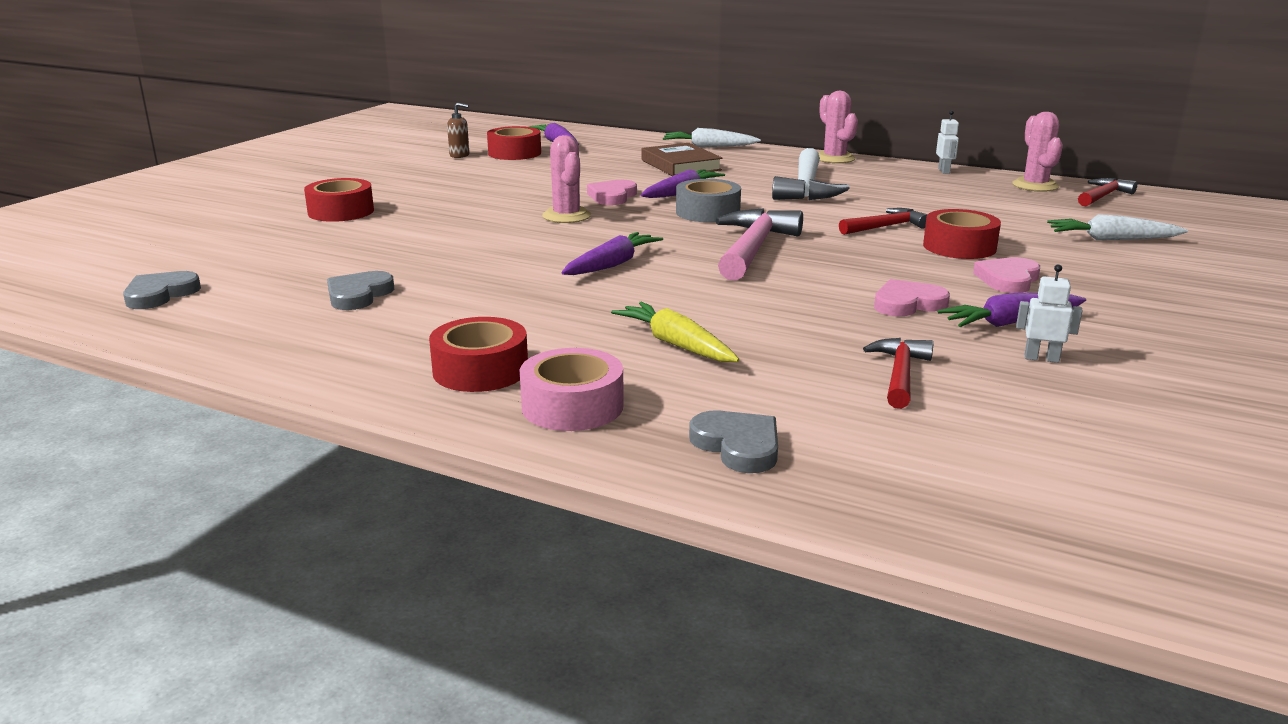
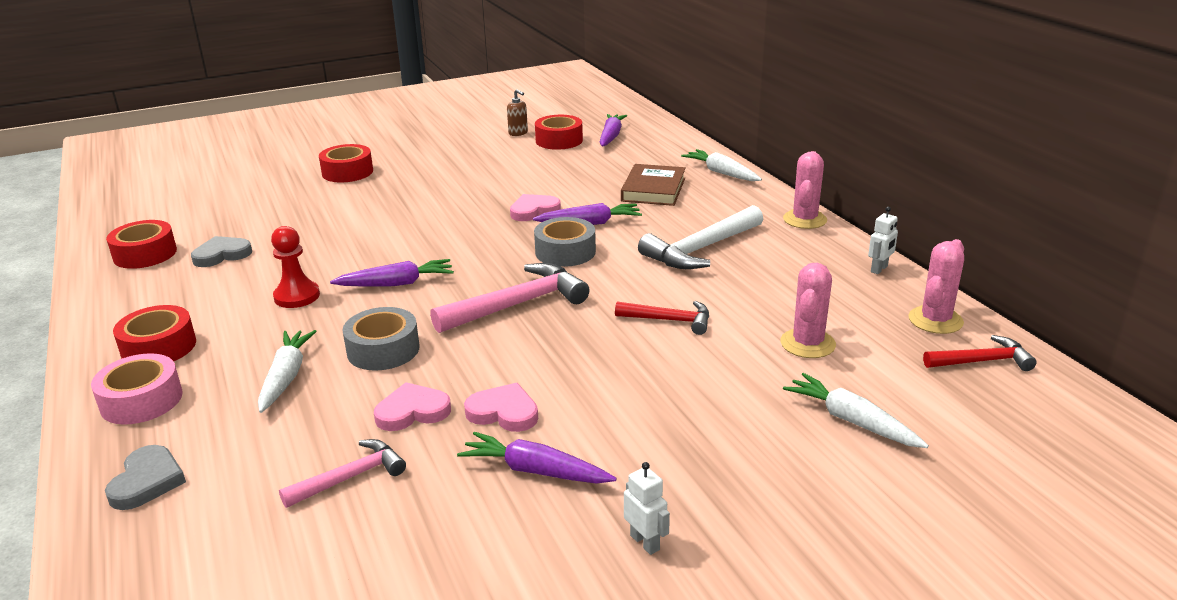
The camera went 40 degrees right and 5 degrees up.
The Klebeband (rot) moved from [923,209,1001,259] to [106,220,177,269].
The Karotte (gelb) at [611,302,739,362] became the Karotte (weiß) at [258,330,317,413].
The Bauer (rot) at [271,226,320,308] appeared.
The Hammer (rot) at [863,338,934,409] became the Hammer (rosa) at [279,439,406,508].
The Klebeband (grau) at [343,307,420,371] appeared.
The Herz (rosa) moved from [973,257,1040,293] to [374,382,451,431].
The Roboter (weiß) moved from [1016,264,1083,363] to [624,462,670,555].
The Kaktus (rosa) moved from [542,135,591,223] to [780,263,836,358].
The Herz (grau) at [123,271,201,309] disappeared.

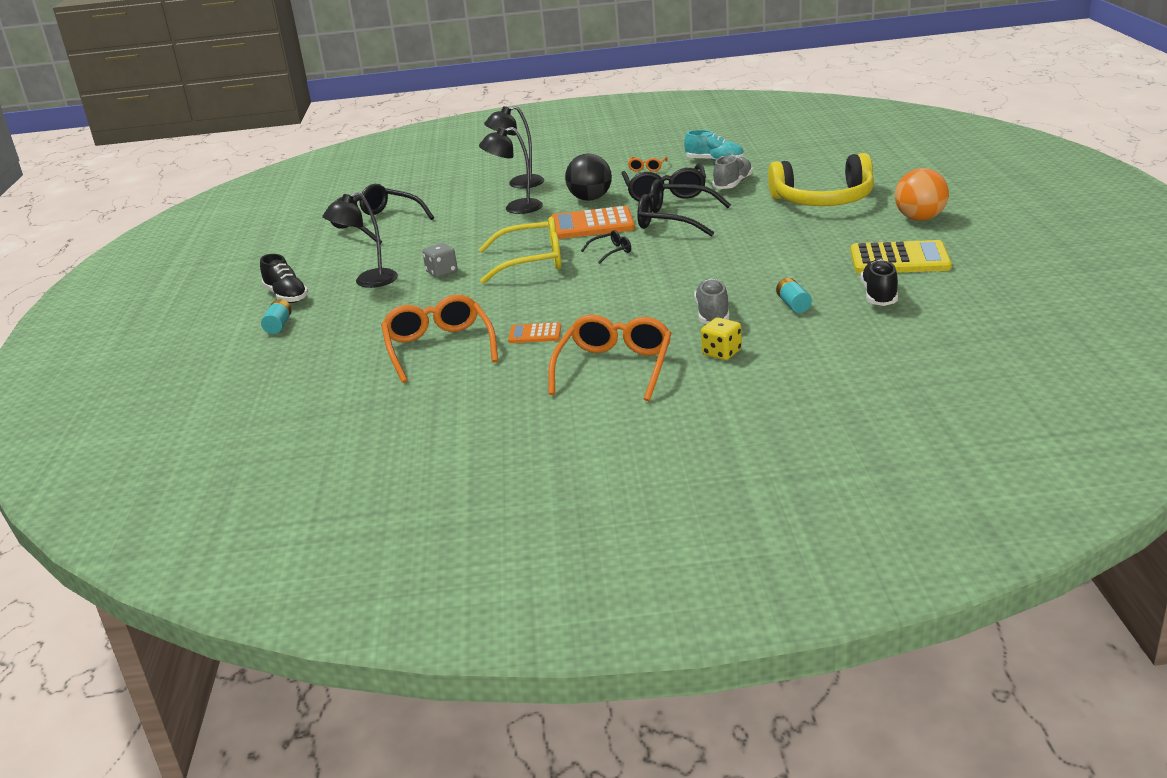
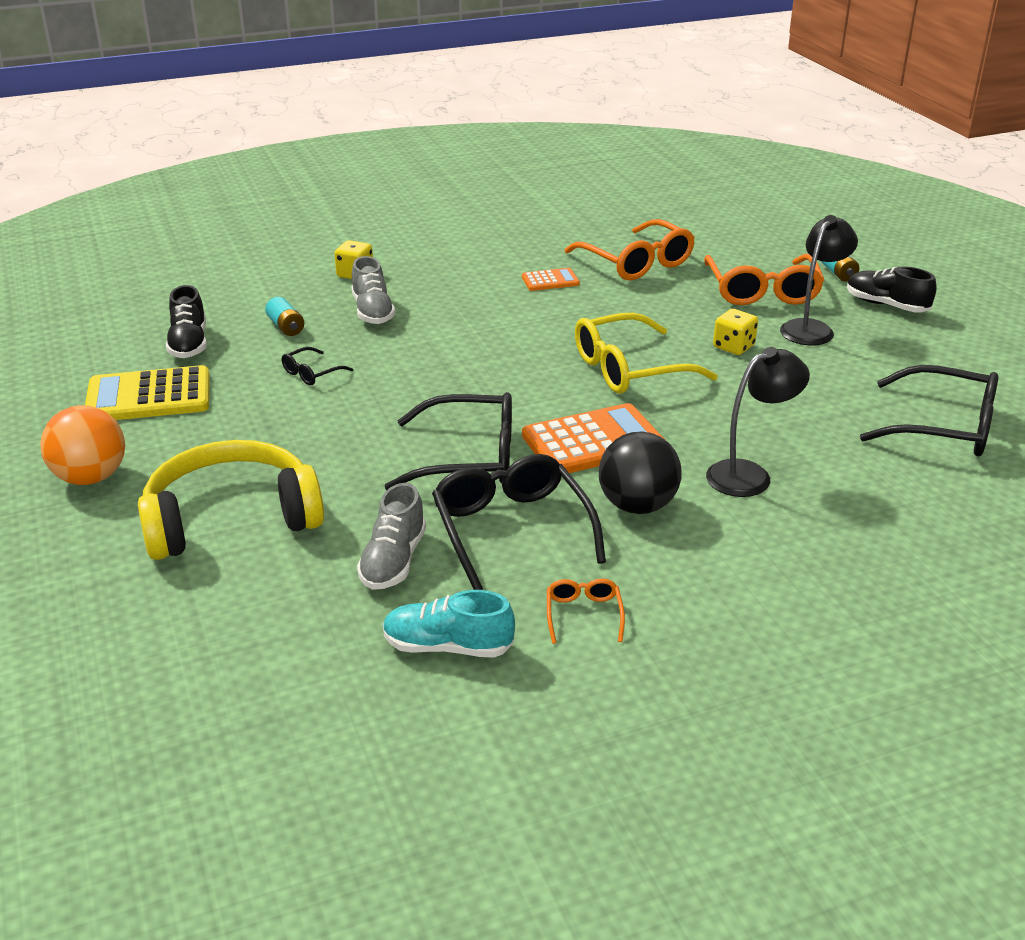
The camera went 160 degrees right and 5 degrees up.
The Brille (schwarz) moved from [581,230,631,264] to [282,347,353,385].
The Brille (orange) moved from [548,315,672,401] to [704,254,824,305].
The Spielwürfel (grau) at [422,243,457,278] became the Spielwürfel (gelb) at [713,309,758,355].
The Lampe (schwarz) at [484,106,544,188] disappeared.

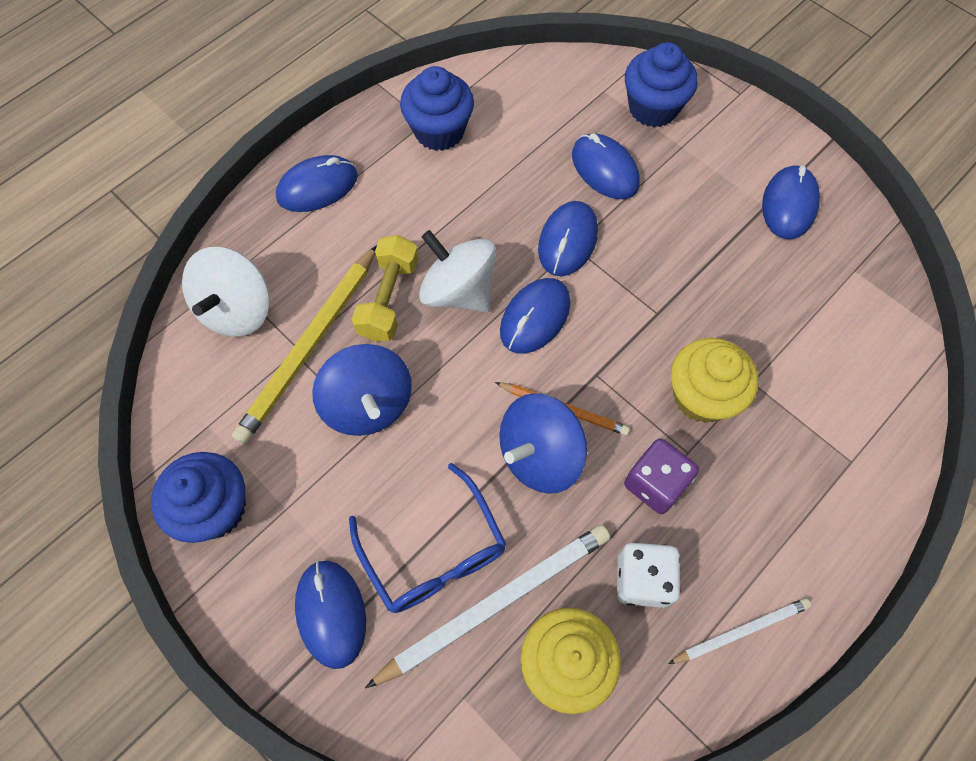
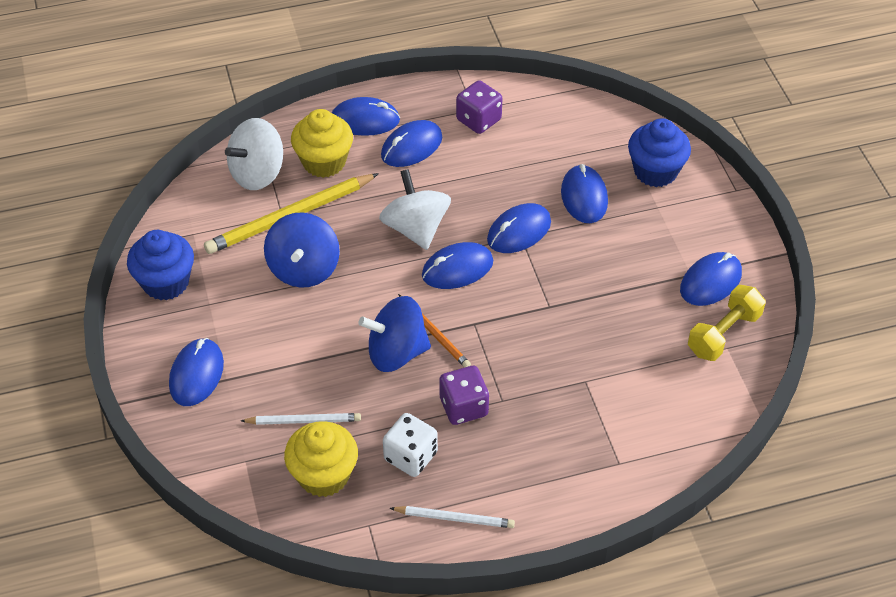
The camera went 30 degrees right and 15 degrees down.
The Bleistift (weiß) at [365,525,610,688] changed to 0.56 times the size.
The Muffin (gelb) moved from [671,338,758,423] to [291,109,353,178].
The Computermaus (blau) at [381,120,442,167] appeared.
The Muffin (blau) at [400,66,474,151] was replaced by the Spielwürfel (lila) at [456,80,502,134].
The Hantel (gelb) moved from [352,235,419,341] to [688,285,766,361].
The Brille (blau) at [349,463,507,613] disappeared.

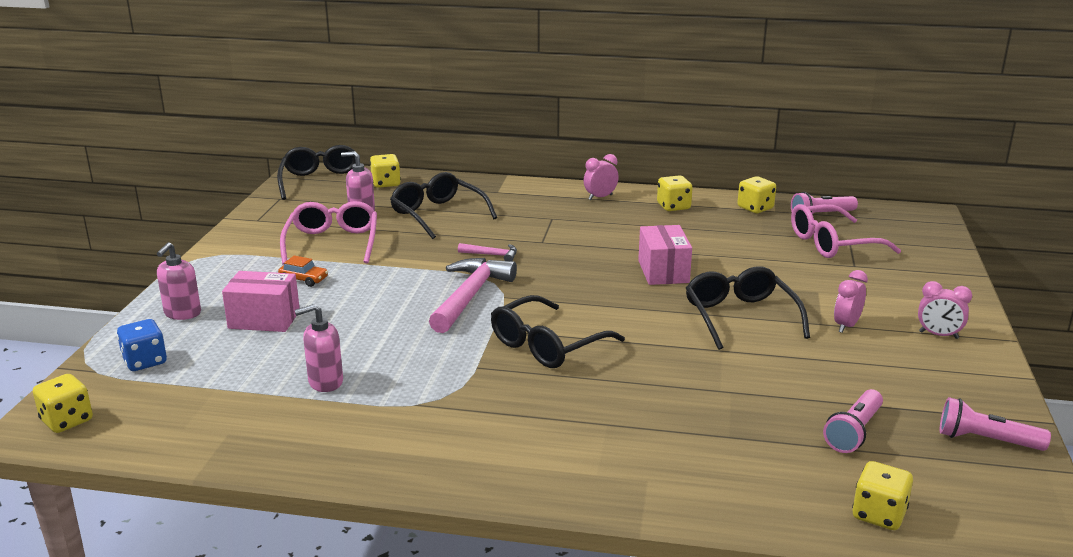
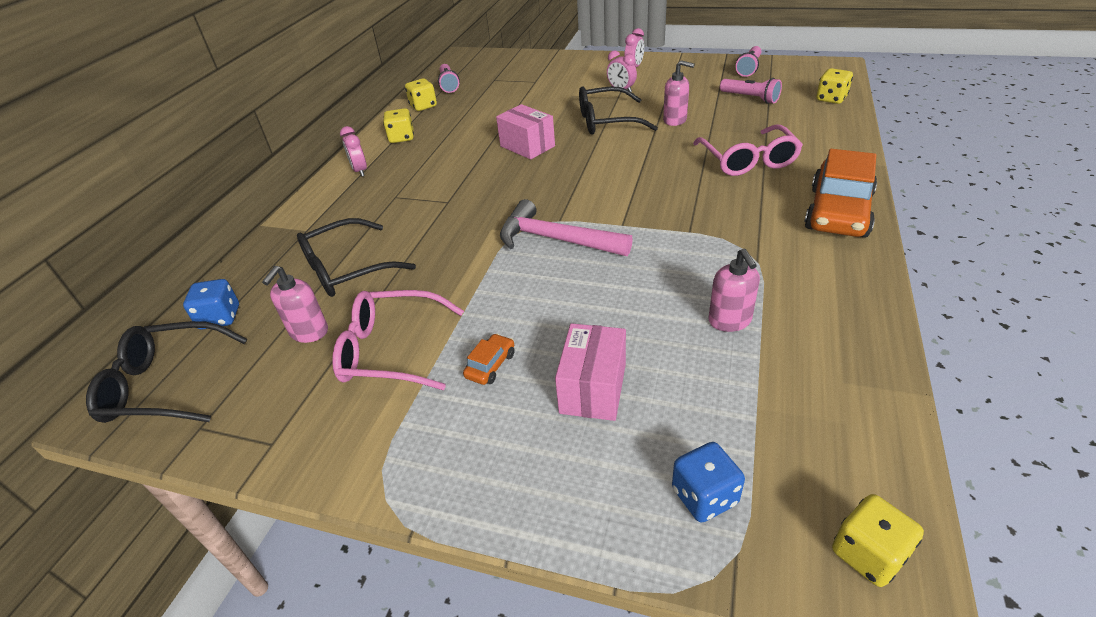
The camera went 80 degrees left and 15 degrees up.
The Spielwürfel (gelb) at [370,154,401,188] became the Spielwürfel (blau) at [183,279,239,329].
The Schachtel (rosa) at [638,225,692,285] turned 45 degrees clockwise.
The Seifenspender (rosa) moved from [157,242,201,320] to [663,60,695,126].
The Brille (rosa) moved from [791,204,901,258] to [693,125,803,176].
The Auto (orange) at [804,149,877,238] appeared.
The Hammer (rosa) at [458,243,517,261] disappeared.
The Brille (schwarz) at [491,295,625,368] disappeared.

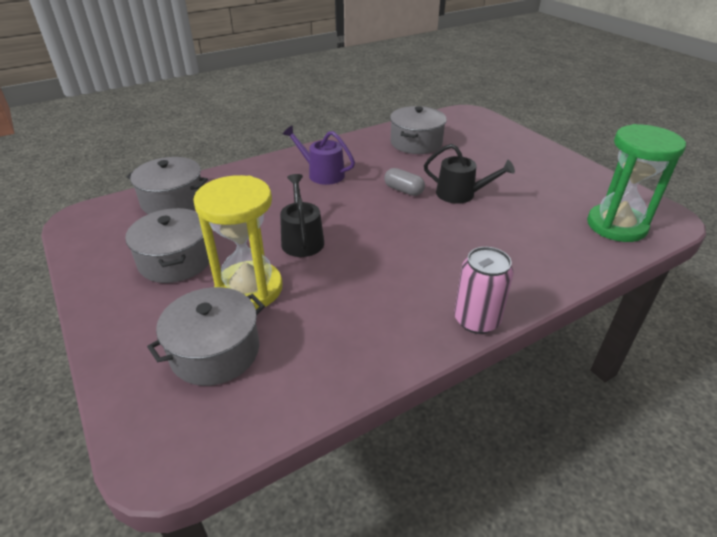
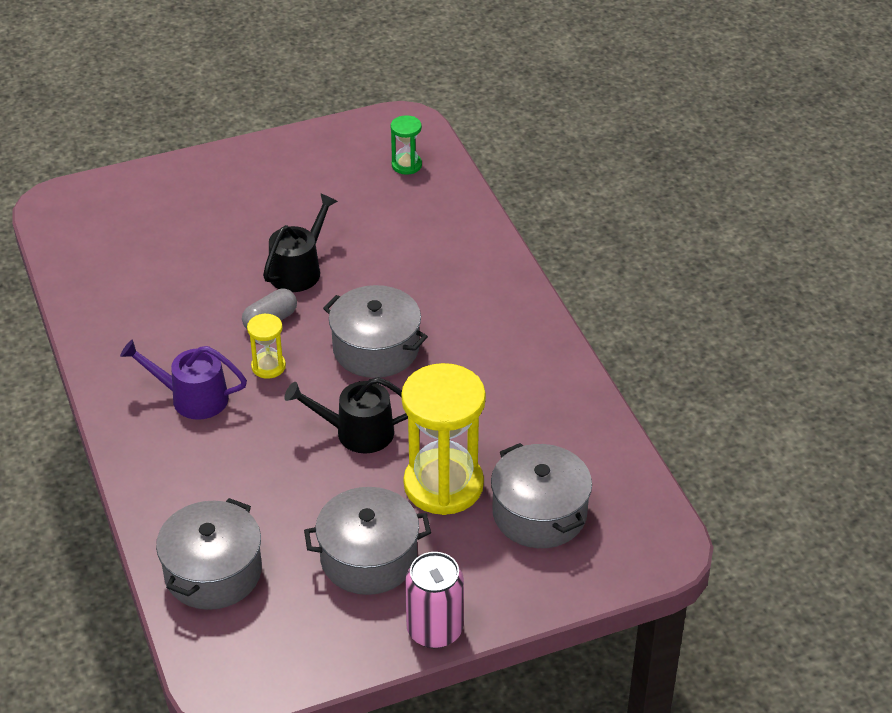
The camera went 80 degrees left and 5 degrees up.
The Gießkanne (lila) at [283,125,355,185] turned 60 degrees clockwise.
The Sanduhr (gelb) at [247,313,286,379] appeared.
The Kochtopf (grau) moved from [390,106,447,154] to [323,285,428,378].
The Sanduhr (grün) at [587,124,686,242] changed to 0.46 times the size.
The Dose (rosa) moved from [454,247,514,334] to [405,552,464,648].

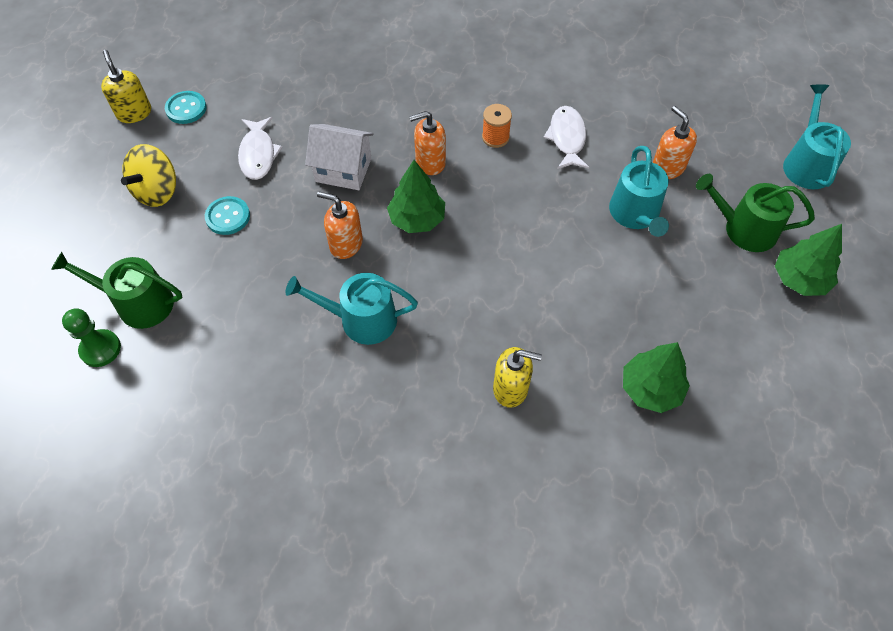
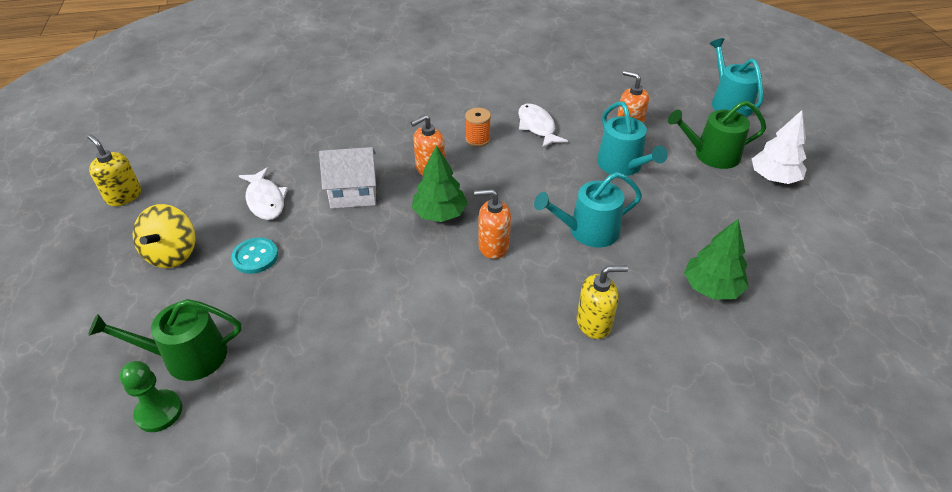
The camera went 20 degrees left and 15 degrees down.
The Seifenspender (orange) moved from [317,192,363,259] to [474,189,511,259].
The Gießkanne (türkis) moved from [286,273,418,345] to [534,172,642,247].
The Baum (grün) at [775,224,842,296] became the Baum (weiß) at [752,110,807,184].
The Knopf (türkis) at [165,91,207,124] disappeared.

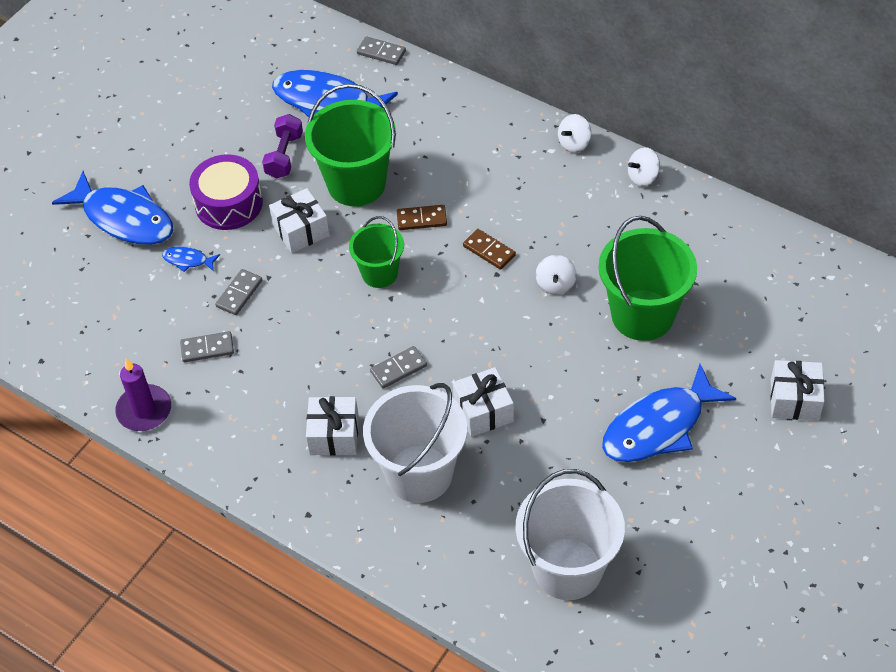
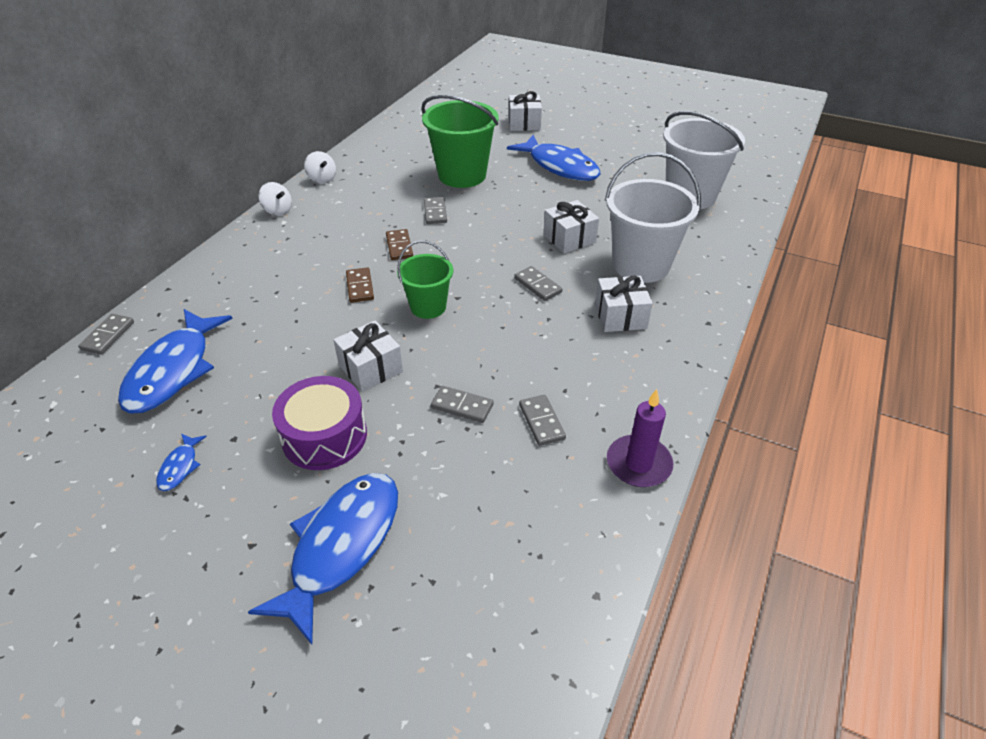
The camera went 100 degrees left and 10 degrees down.
The Fisch (blau) moved from [162,246,220,272] to [156,433,207,491].
The Dominostein (braun) at [463,229,516,270] turned 45 degrees counterclockwise.
The Kreisel (weiß) at [536,255,577,295] was replaced by the Dominostein (grau) at [424,197,447,224].
The Hantel (lila) at [262,114,303,179] disappeared.
The Eimer (grün) at [305,84,396,206] disappeared.

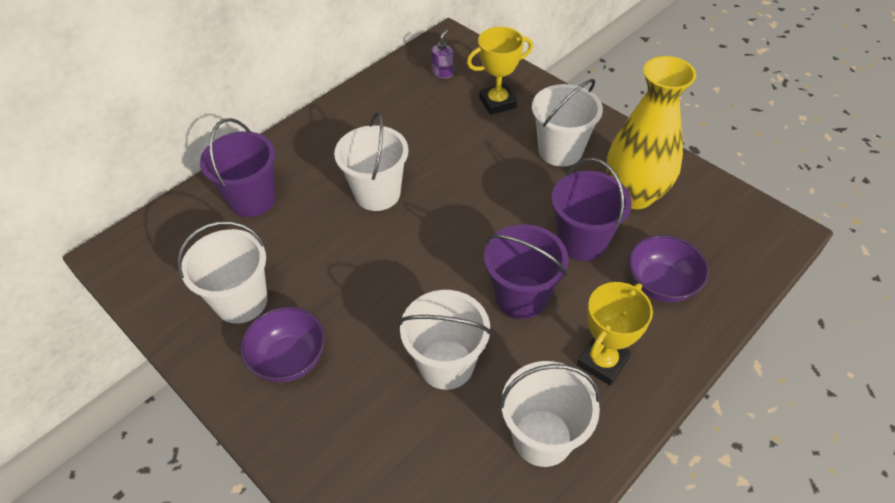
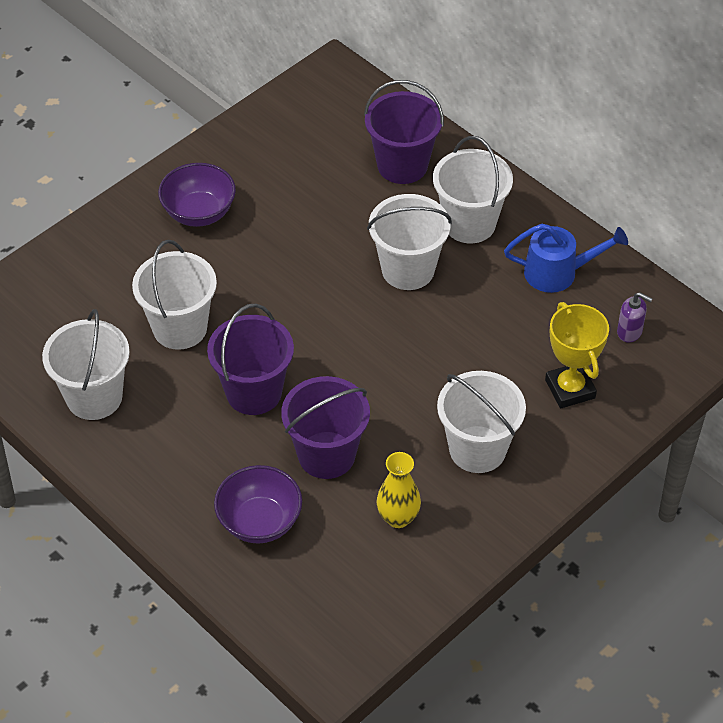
The camera went 90 degrees right and 0 degrees up.
The Vase (gelb) at [606,56,696,209] changed to 0.50 times the size.
The Eimer (weiß) moved from [178,221,268,324] to [433,136,513,243].
The Gießkanne (blau) at [504,224,628,293] appeared.
The Pokal (gelb) at [577,282,653,386] disappeared.

